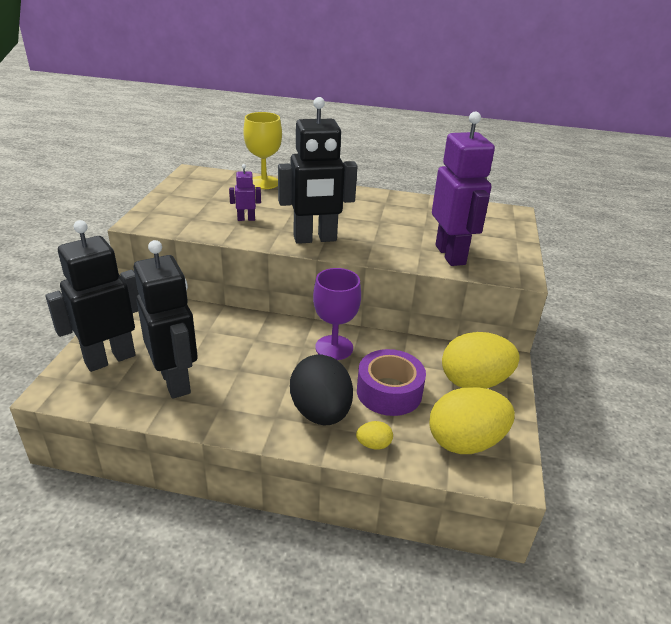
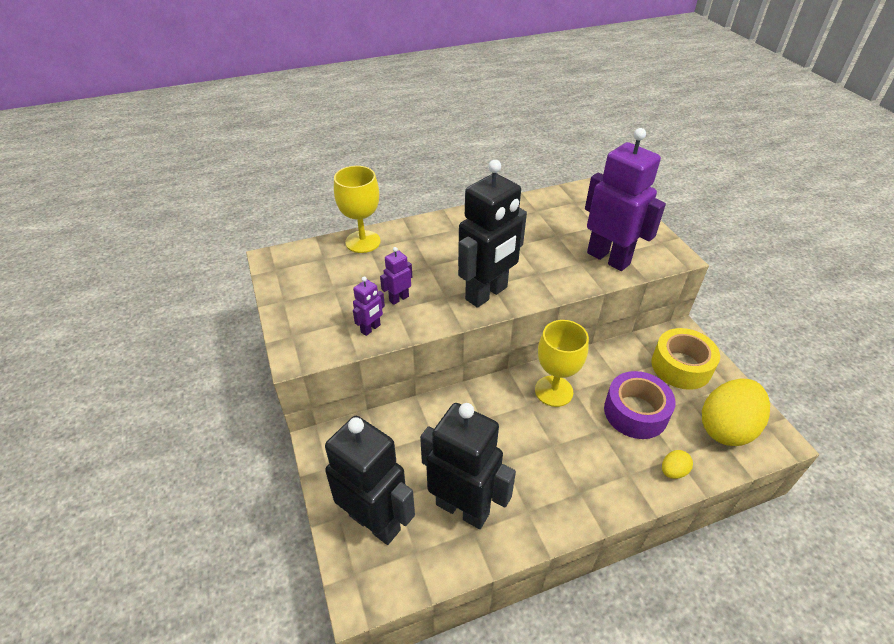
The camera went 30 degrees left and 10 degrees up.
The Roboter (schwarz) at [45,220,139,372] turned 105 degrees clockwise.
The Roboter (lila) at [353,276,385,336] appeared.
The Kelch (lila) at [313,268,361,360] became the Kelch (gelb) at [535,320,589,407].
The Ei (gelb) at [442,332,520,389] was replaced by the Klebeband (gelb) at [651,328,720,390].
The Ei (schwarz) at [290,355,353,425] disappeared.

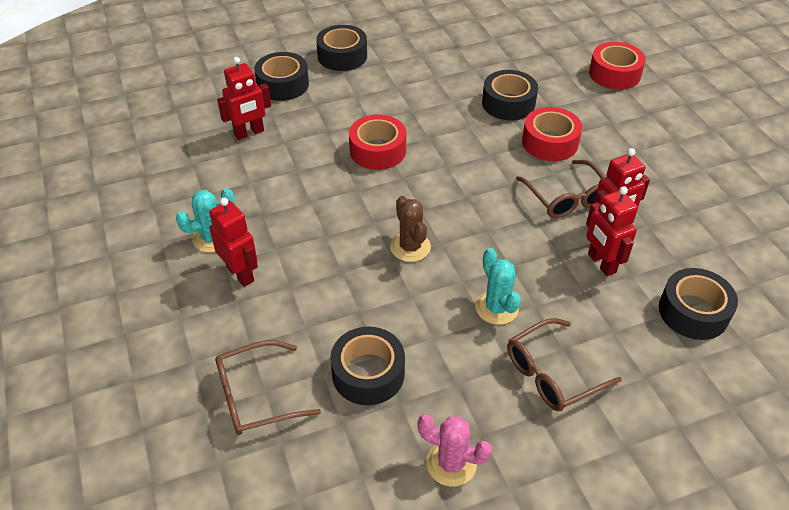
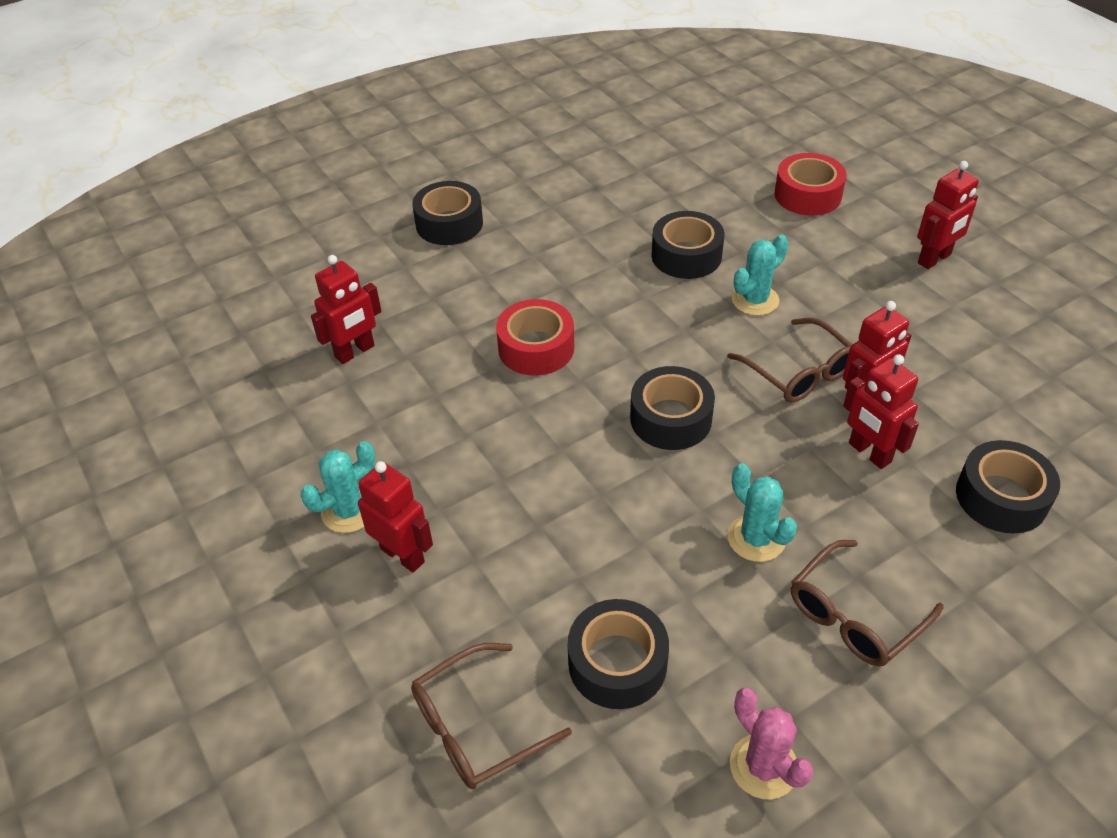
The camera went 10 degrees left and 0 degrees up.
The Klebeband (schwarz) moved from [254,52,309,101] to [630,366,715,450].
The Kaktus (rosa) at [418,415,492,486] turned 45 degrees clockwise.
The Klebeband (rot) at [522,107,582,161] was replaced by the Kaktus (türkis) at [732,234,789,316].
The Roboter (rot) at [917,161,979,269] appeared.
The Kaktus (braun) at [390,196,431,262] disappeared.

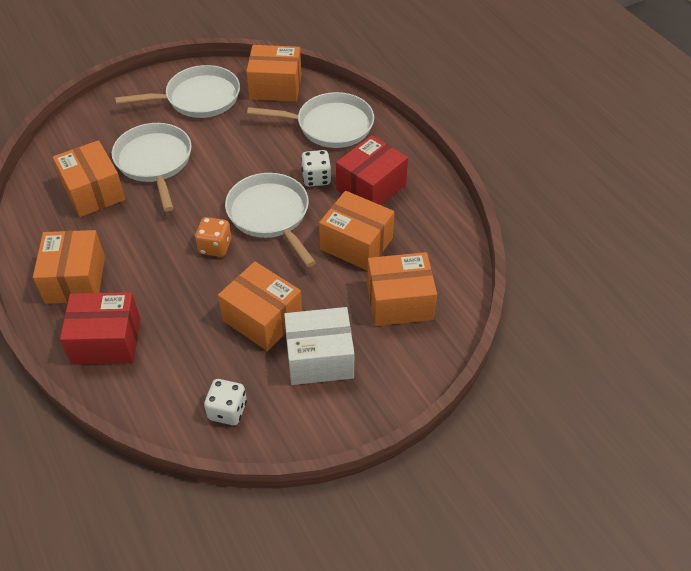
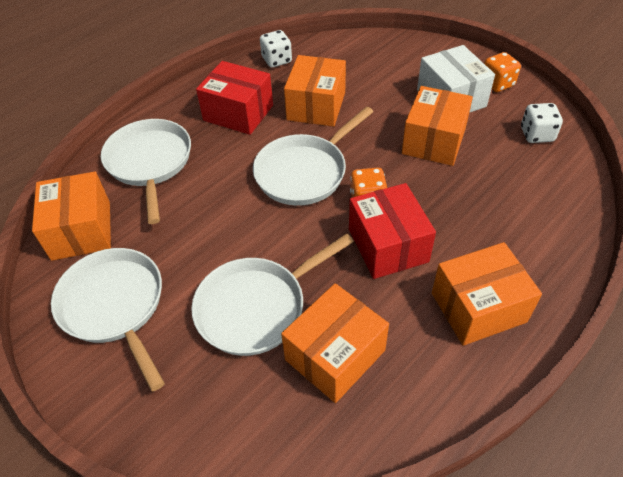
The camera went 105 degrees left and 0 degrees up.
The Spielwürfel (weiß) moved from [301,150,331,187] to [260,30,292,68].
The Schachtel (rot) moved from [60,292,140,365] to [349,183,436,279].
The Spielwürfel (orange) at [484,52,521,92] appeared.
The Schachtel (orange) at [367,252,437,326] disappeared.

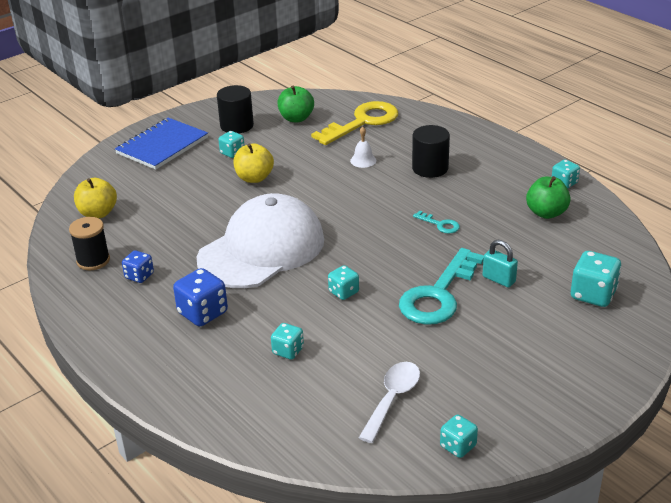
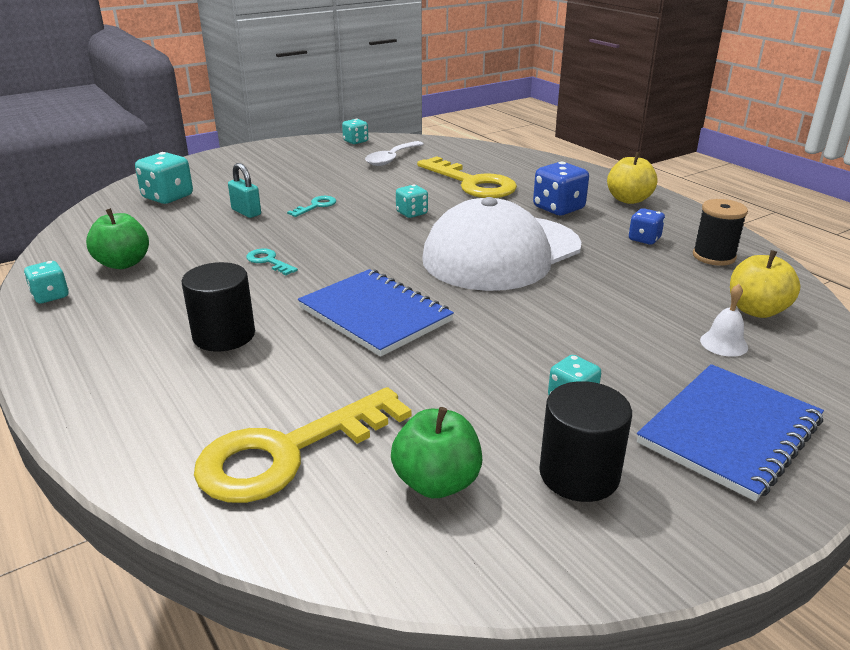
The camera went 175 degrees left and 5 degrees down.
The Schlüssel (türkis) at [399,248,484,325] changed to 0.43 times the size.
The Notizbuch (blau) at [298,269,454,357] appeared.
The Spielwürfel (türkis) at [271,323,304,360] was replaced by the Schlüssel (gelb) at [417,156,517,198].
The Apfel (gelb) moved from [233,143,274,183] to [607,152,658,204].
The Glocke (weiß) moved from [350,127,376,168] to [700,284,748,357].

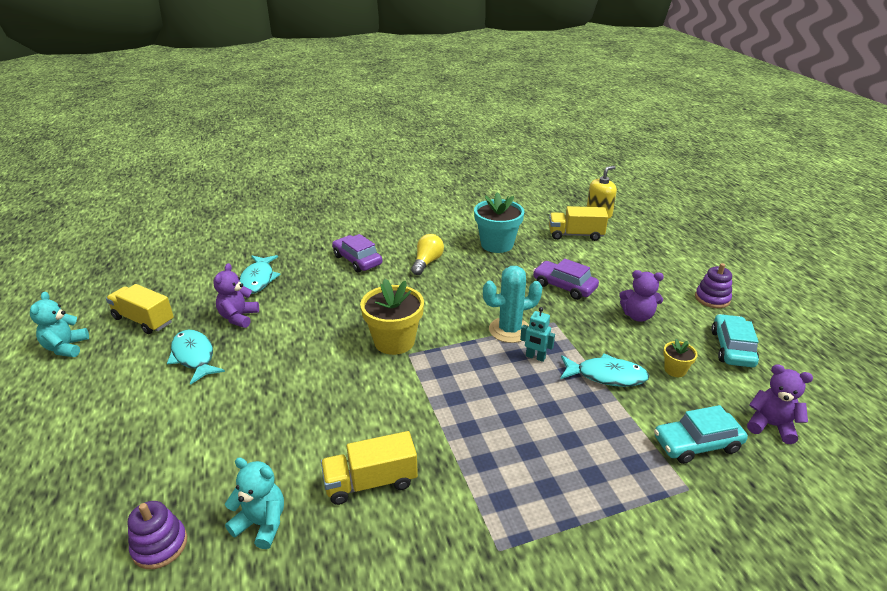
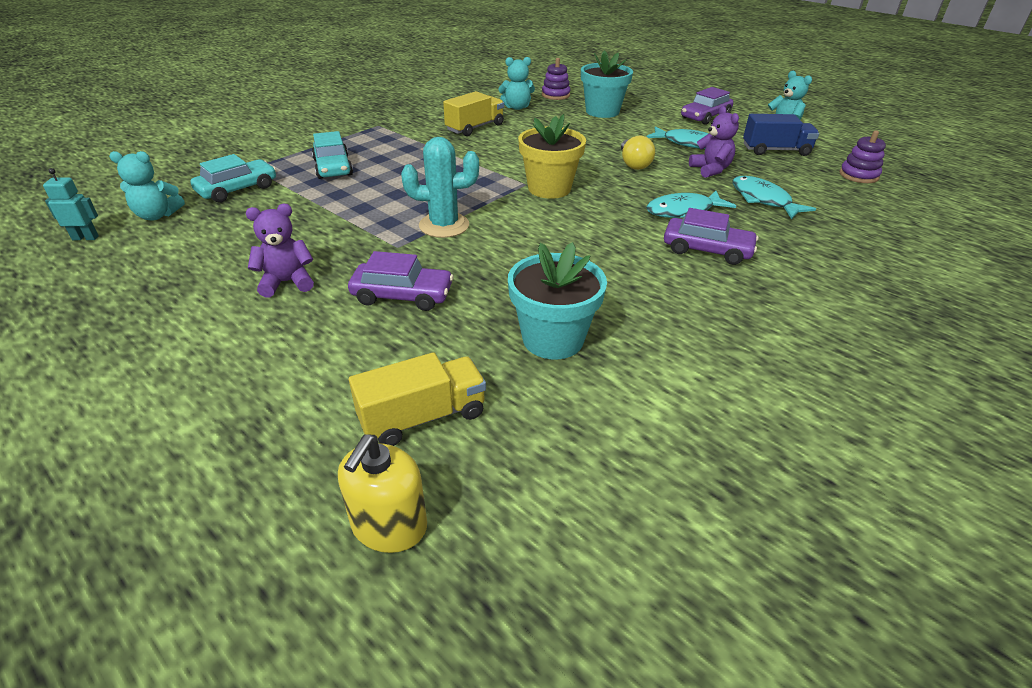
The camera went 150 degrees right and 5 degrees up.
The Roboter (türkis) moved from [520,307,555,362] to [43,168,99,240].
The Teddybär (lila) at [747,364,813,444] became the Teddybär (türkis) at [109,151,185,221].
The Auto (türkis) moved from [711,314,759,367] to [312,131,353,179].
The Kaktus (türkis) at [483,266,543,343] turned 45 degrees clockwise.
The Blumentopf (türkis) at [581,50,633,118] appeared.
The Glühbirne (gelb) moved from [411,234,444,275] to [621,135,655,170].
The Fisch (türkis) moved from [560,354,649,387] to [646,191,736,218].
The Auto (lila) at [681,87,733,125] appeared.
The Lastwagen (gelb) at [106,284,174,334] became the Lastwagen (blau) at [743,114,819,156].
The Stapelspielzeug (lila) moved from [695,263,732,308] to [840,130,886,183].
The Blumentopf (gelb) at [663,339,698,377] disappeared.

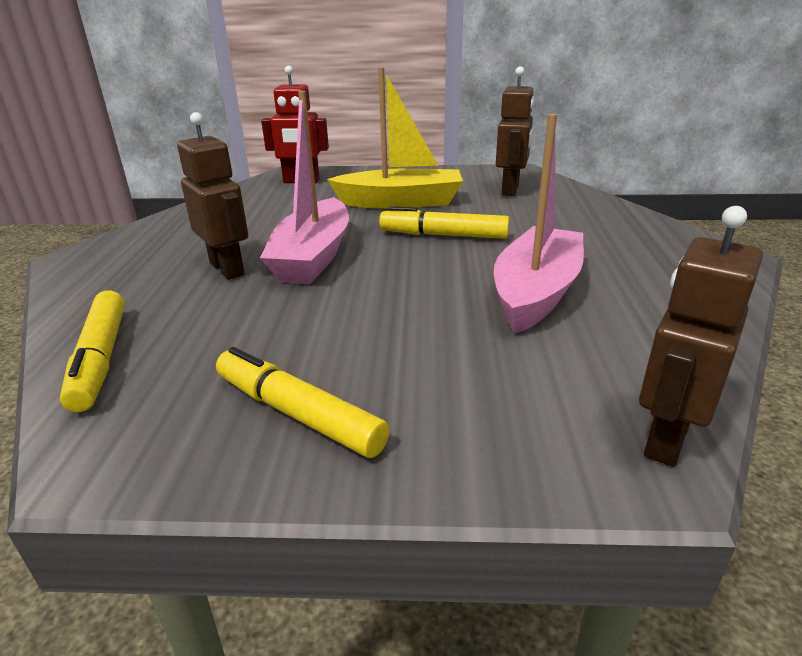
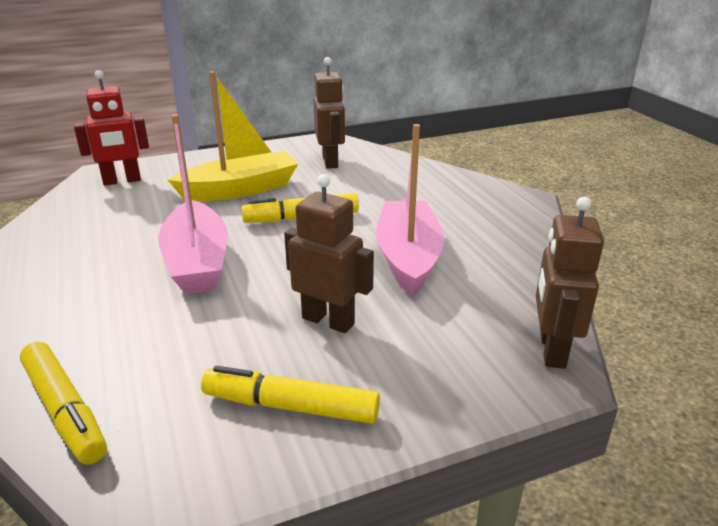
The camera went 25 degrees left and 0 degrees up.
The Roboter (braun) moved from [177,112,248,280] to [284,174,374,333].

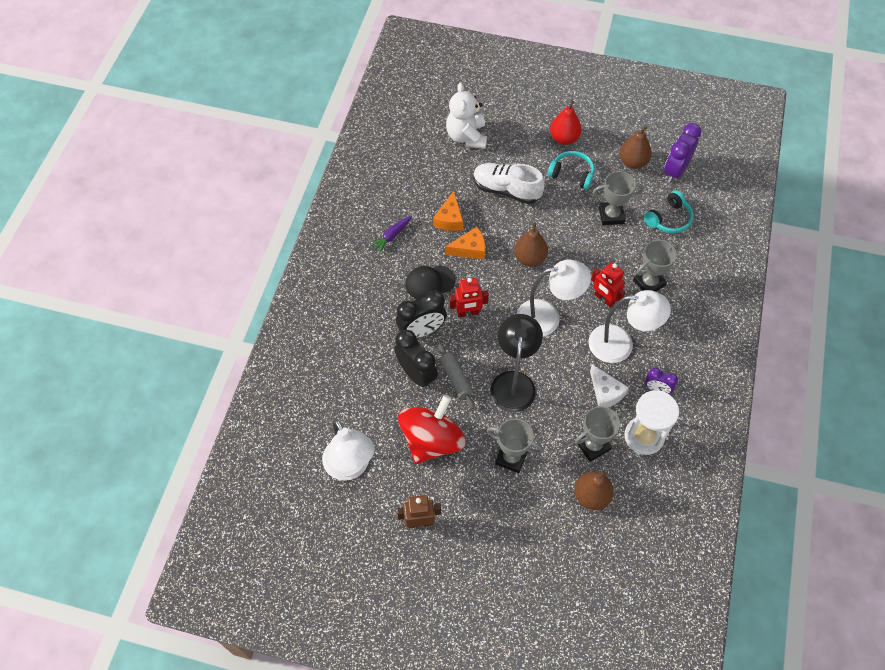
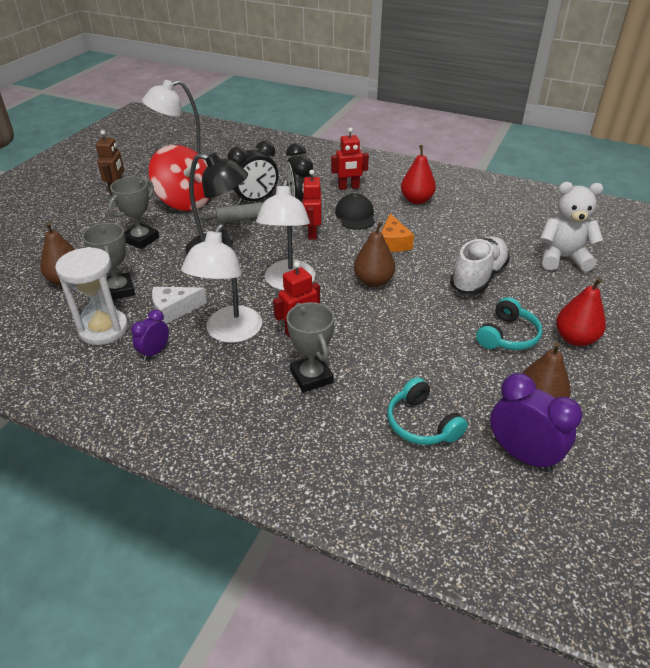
The camera went 100 degrees right and 20 degrees down.
The Roboter (rot) at [331,128,369,190] appeared.
The Karotte (lila) at [370,215,412,254] was replaced by the Birne (rot) at [401,145,436,204].
The Käse (orange) at [433,191,463,231] disappeared.
The Pokal (grau) at [593,171,644,225] disappeared.

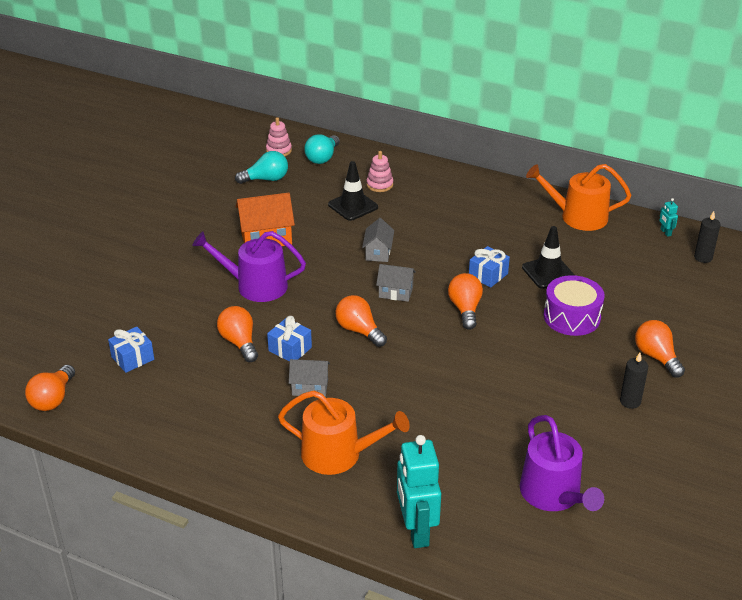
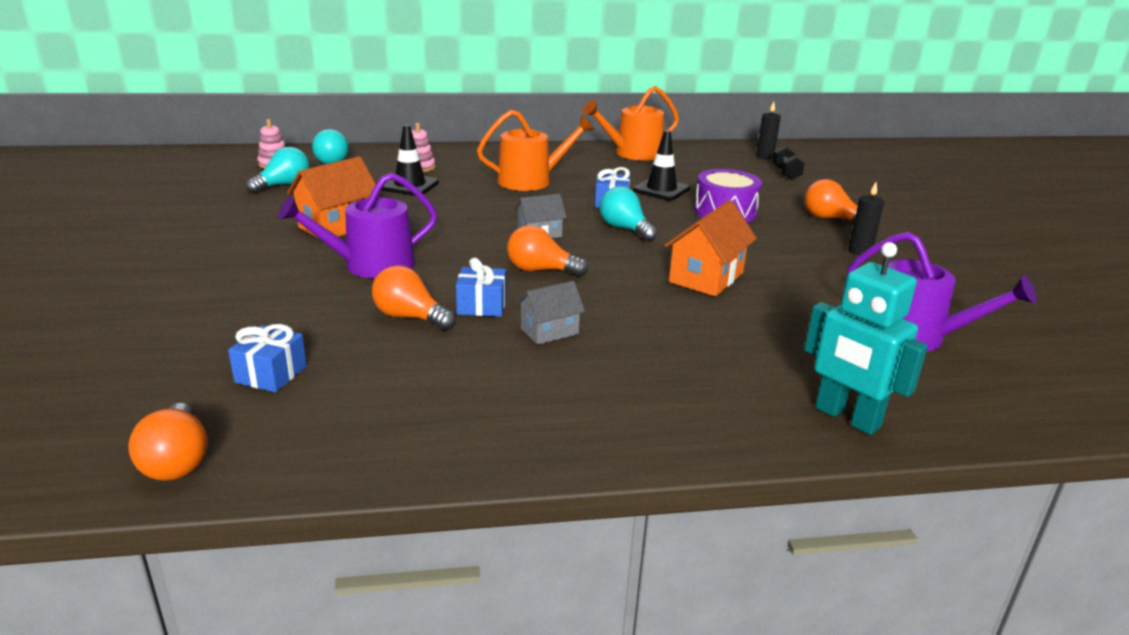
The camera went 35 degrees left and 10 degrees down.
The Gießkanne (orange) moved from [278,391,410,475] to [477,110,594,191].
The Glühbirne (orange) at [448,273,483,330] became the Glühbirne (türkis) at [600,186,658,241].
The Haus (orange) at [664,200,757,296] appeared.
The Hantel (schwarz) at [772,146,805,180] appeared.
The Haus (grau) at [362,218,394,262] disappeared.
The Roboter (türkis) at [659,198,678,237] disappeared.

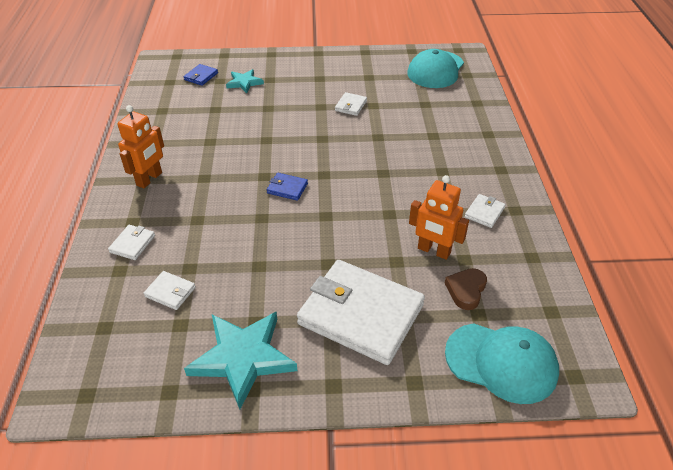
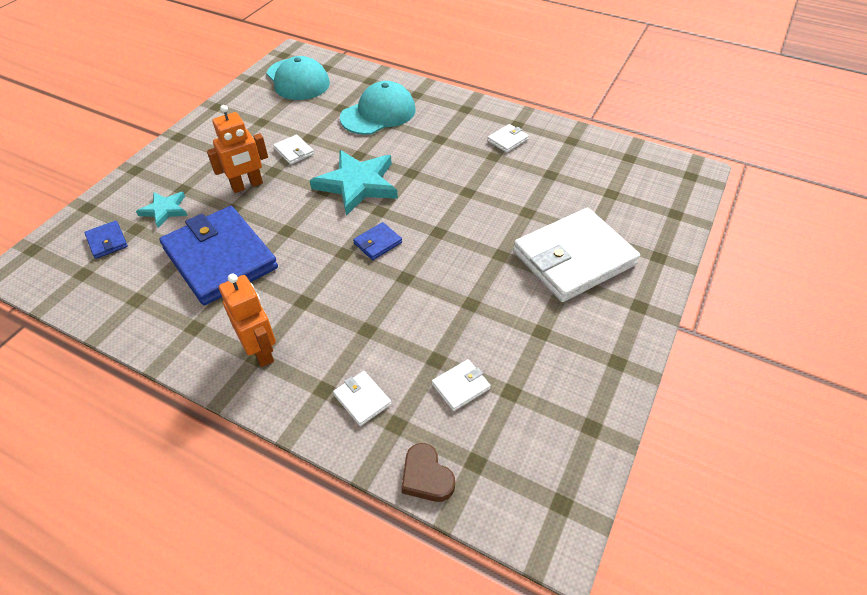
The camera went 60 degrees left and 5 degrees up.
The Geldbörse (blau) at [159,206,278,305] appeared.
The Roboter (orange) moved from [409,175,469,260] to [207,105,268,193].
The Stern (türkis) moved from [184,311,297,409] to [310,150,398,216].
The Kappe (türkis) moved from [445,323,559,404] to [340,81,415,135].
The Herz (braun) moved from [444,268,487,310] to [401,443,455,502].
The Geldbörse (weiß) at [465,194,506,228] turned 75 degrees clockwise.

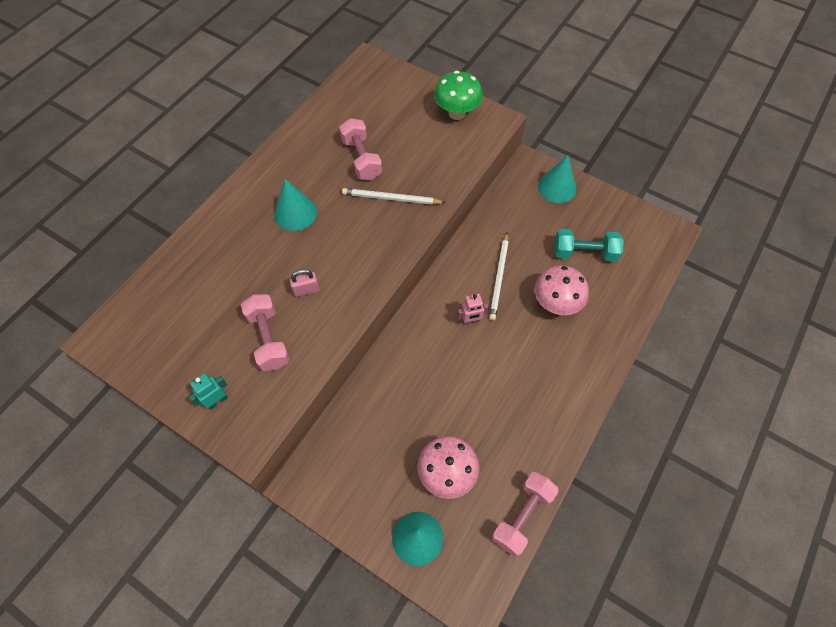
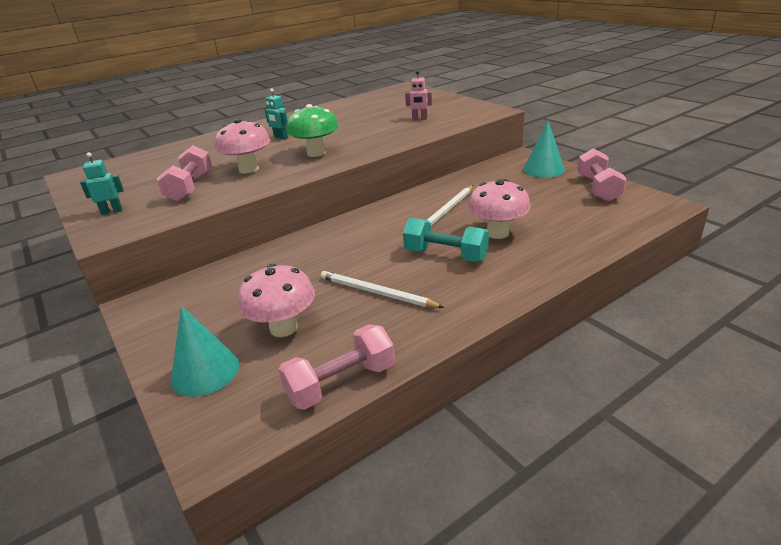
The camera went 25 degrees right and 30 degrees down.
The Vorhängeschloss (rosa) at [289,269,320,297] was replaced by the Pilz (rosa) at [215,119,270,173].
The Kegel (türkis) at [274,179,317,231] was replaced by the Roboter (türkis) at [265,88,288,139].
The Pilz (grün) moved from [434,71,483,120] to [286,104,339,157].
The Bleistift (weiß) moved from [342,188,446,205] to [321,271,444,308].
The Hantel (türkis) moved from [554,229,624,262] to [403,218,489,262].
The Roboter (rosa) moved from [457,294,489,326] to [405,70,432,120].
The Hantel (rosa) moved from [339,118,382,180] to [577,148,627,202].

